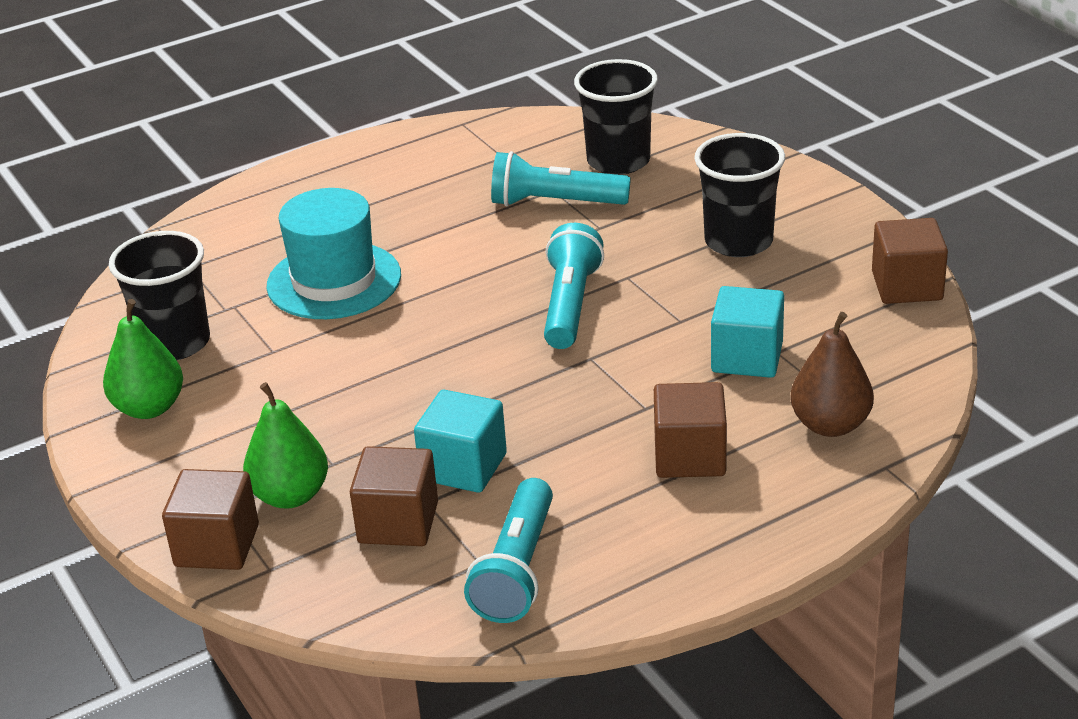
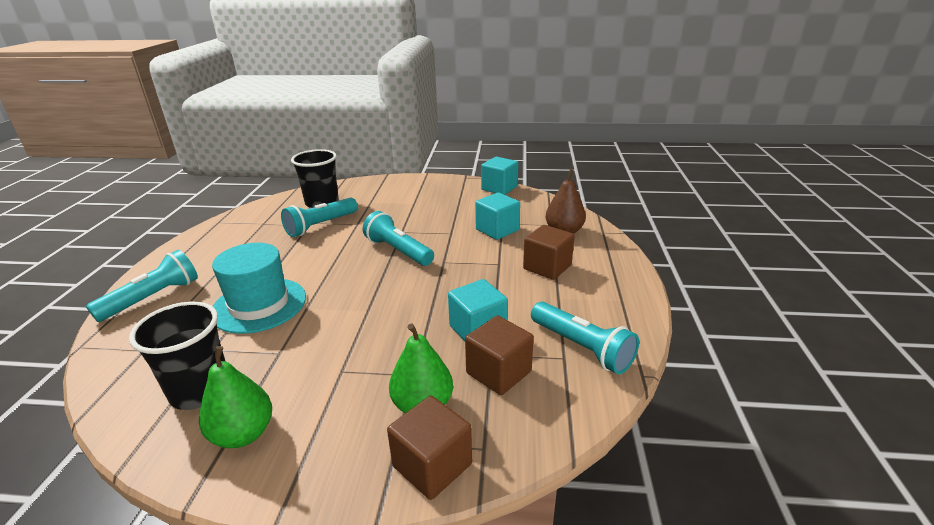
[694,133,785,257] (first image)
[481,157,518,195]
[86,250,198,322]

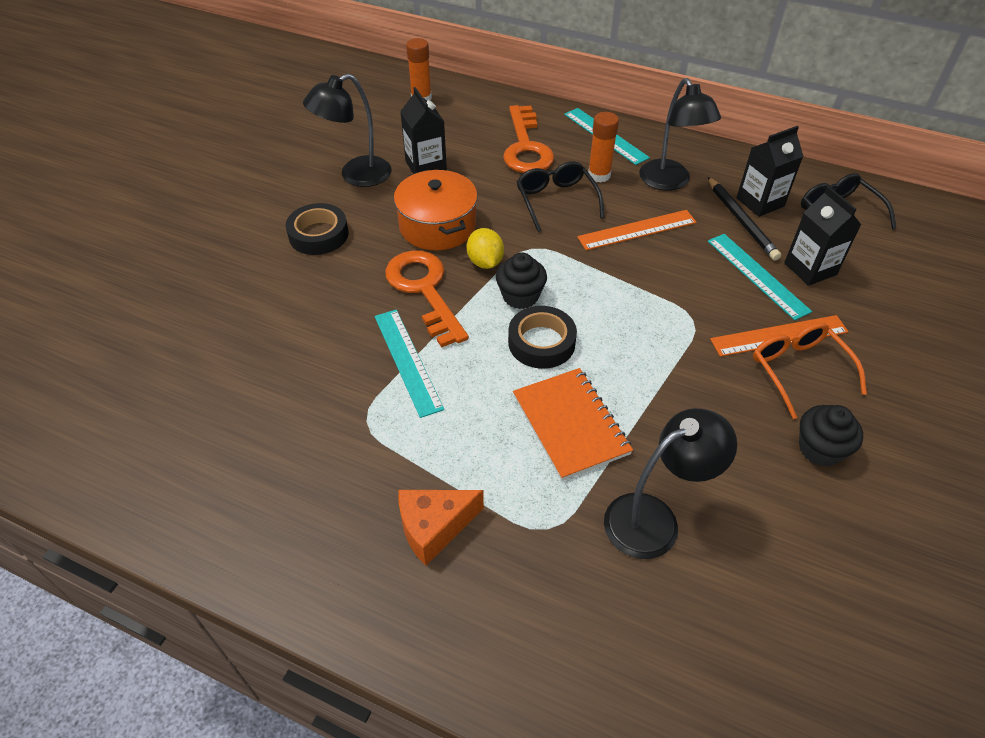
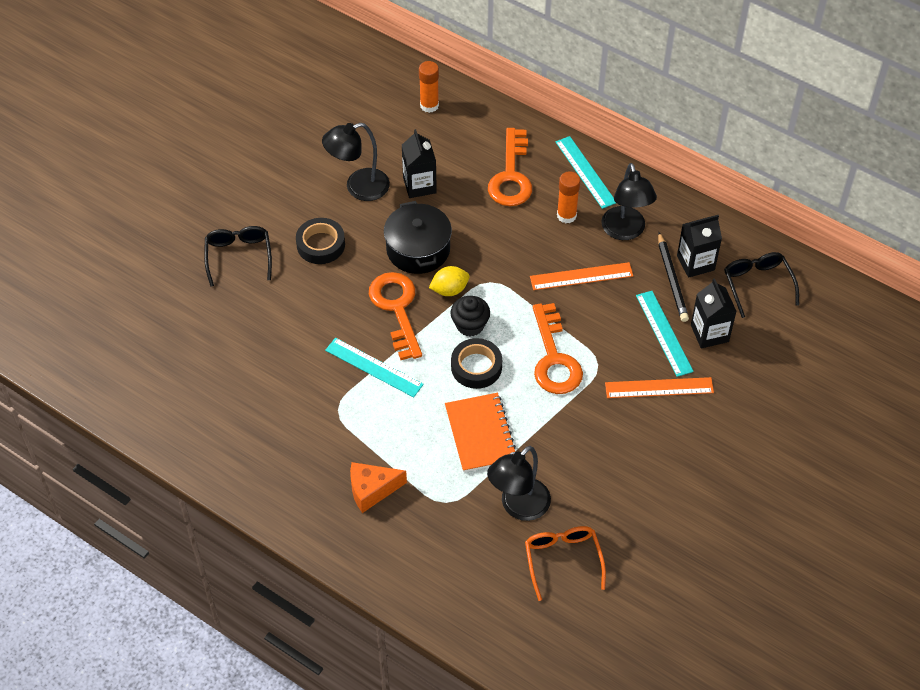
[204,226,272,287]
[384,201,452,274]
[429,266,470,296]
[325,338,424,397]
[525,526,606,601]
[799,405,863,467] (first image)
[487,446,551,521]
[533,303,583,394]

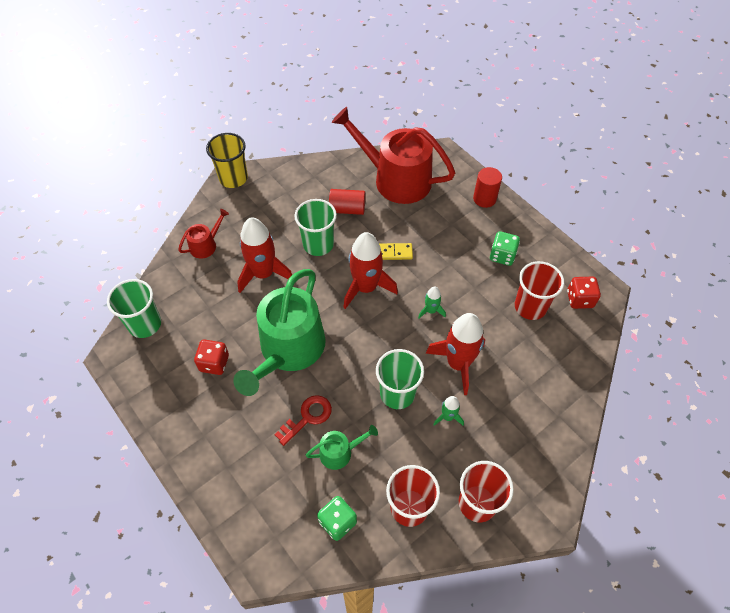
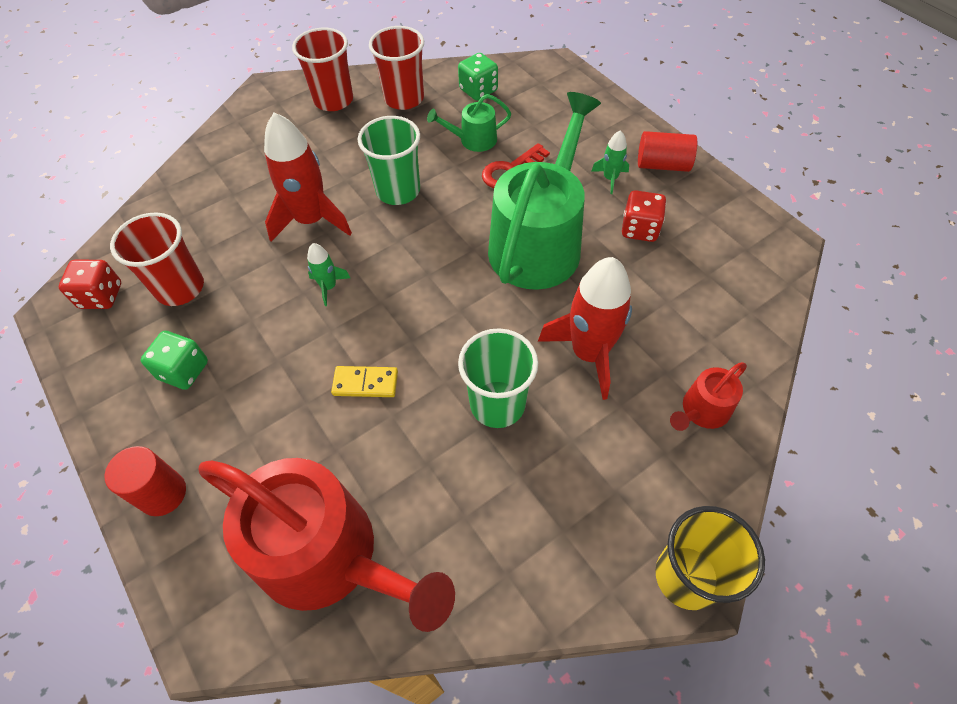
[638,131,697,172]
[343,232,398,309] (first image)
[107,279,161,338] (first image)
[591,130,629,194]

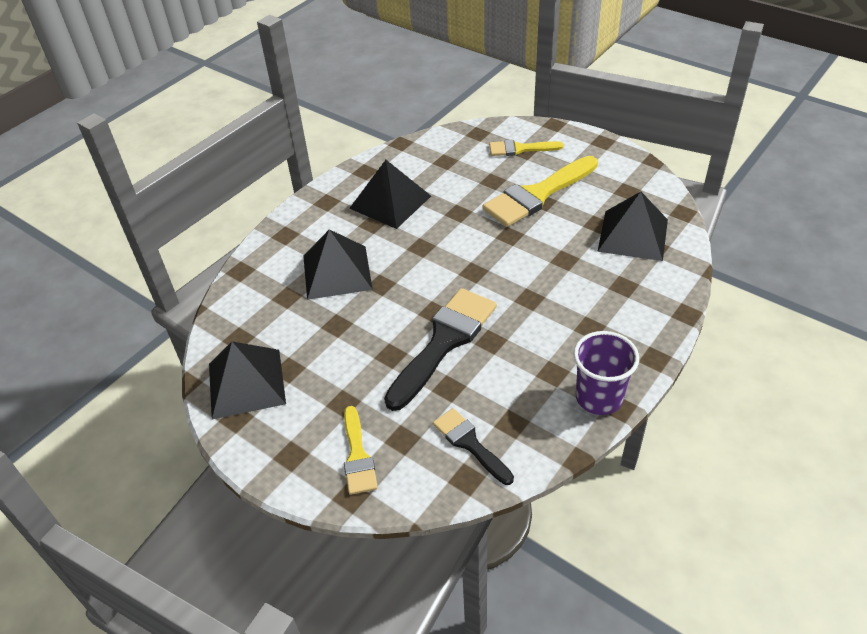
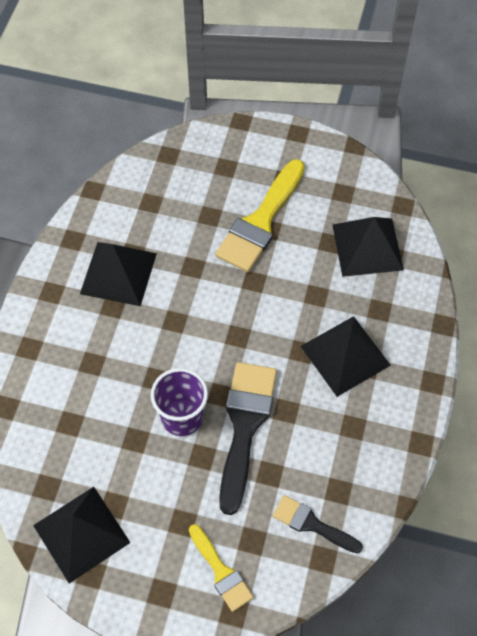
[489,140,564,156] (first image)
[301,316,391,397]
[151,368,208,436]

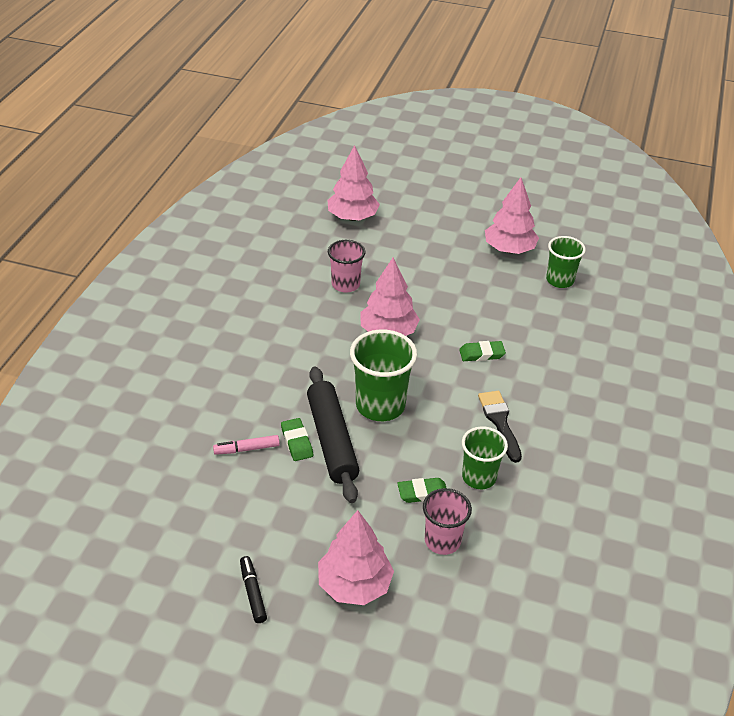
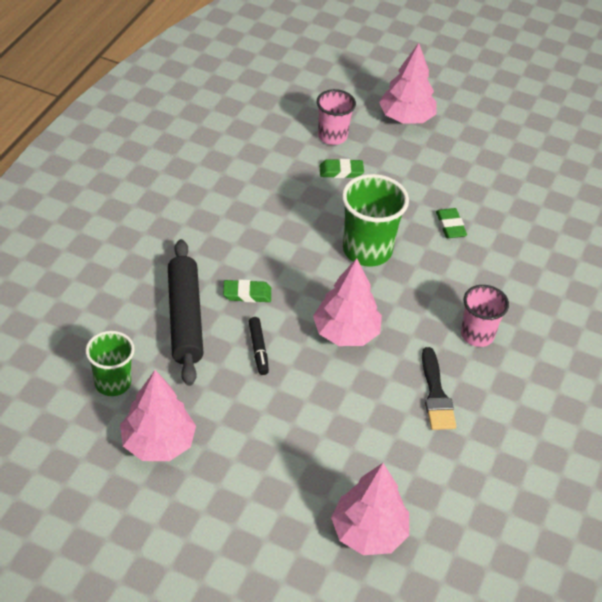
[461,285,509,347]
[168,239,203,386]
[422,347,456,430]
[462,426,508,489] (first image)
[213,435,280,455] (first image)
[248,317,269,375]

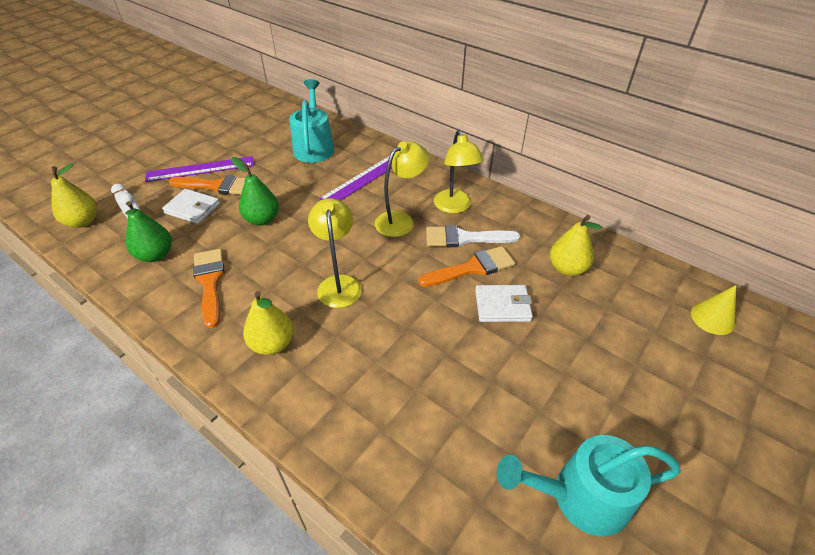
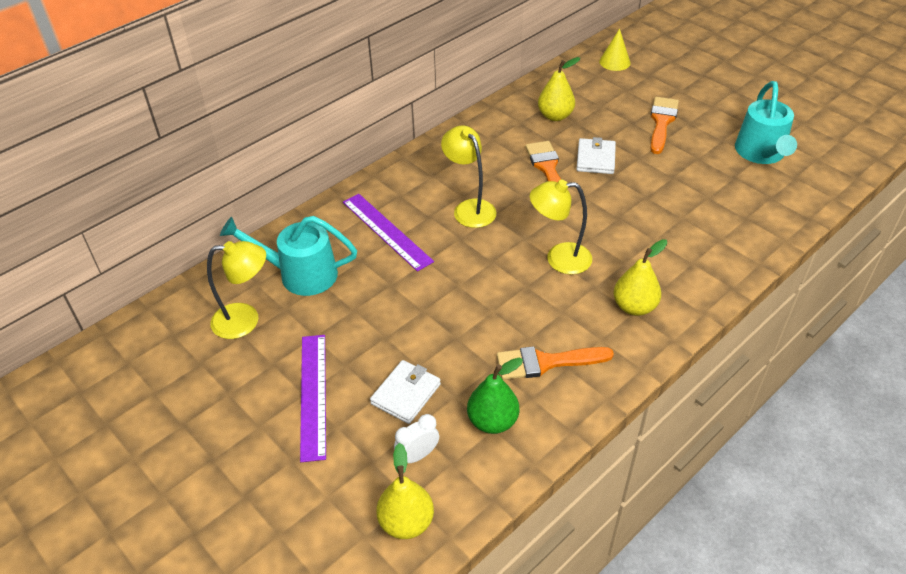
[207,241,266,339]
[231,157,279,225] (first image)
[651,97,679,154]
[426,225,520,247] (first image)

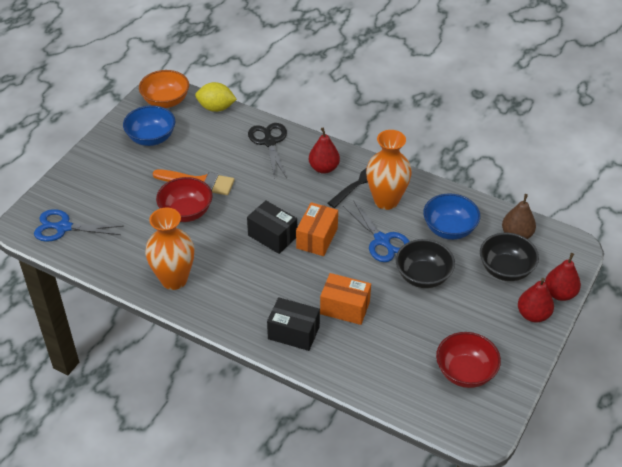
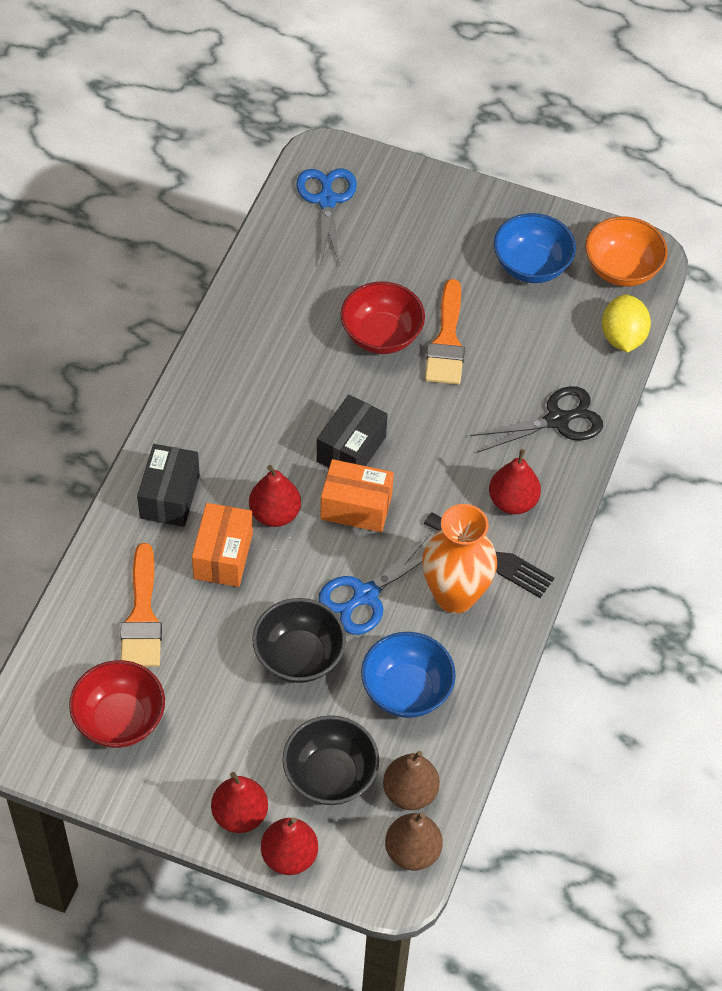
[145,208,194,290] (first image)
[249,465,301,527]
[120,543,162,667]
[385,812,443,871]

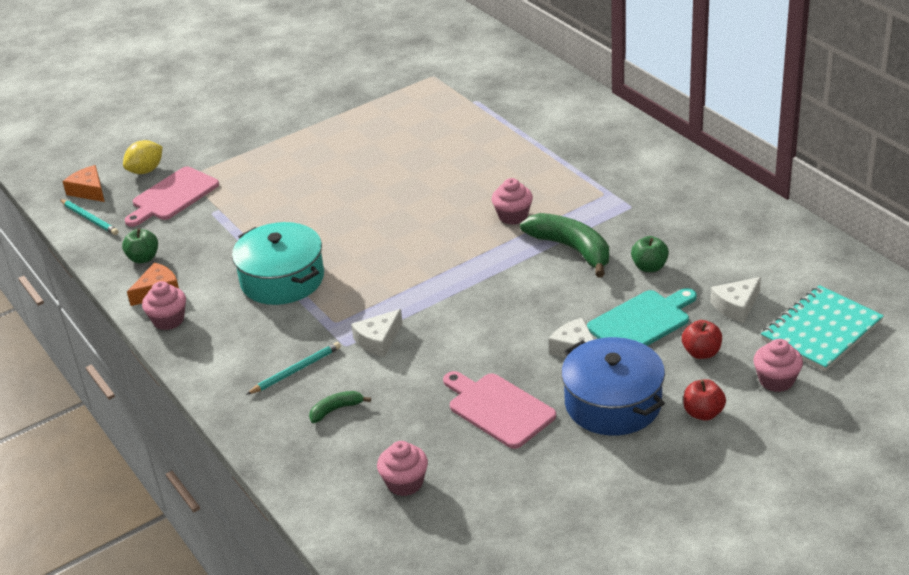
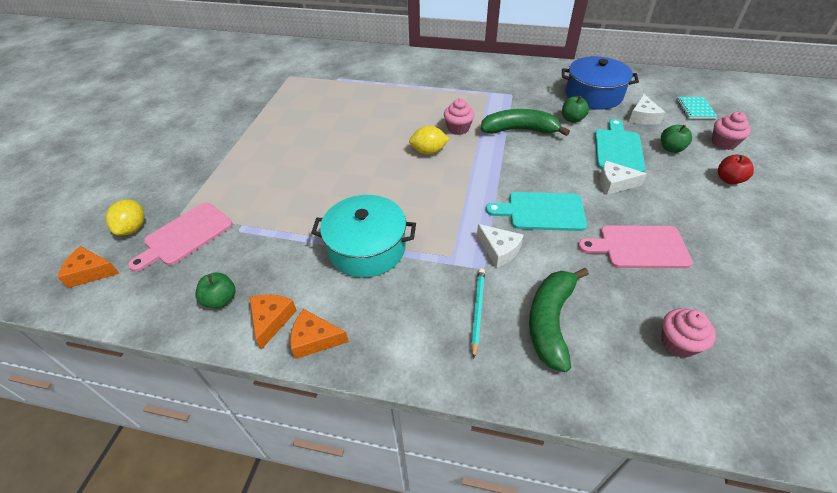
[128,202,233,272]
[60,199,118,235] (first image)
[290,309,349,359]
[676,97,718,119]
[477,224,523,268]
[661,125,692,153]
[562,56,639,110]
[529,268,589,372]
[409,126,449,155]
[486,192,587,231]

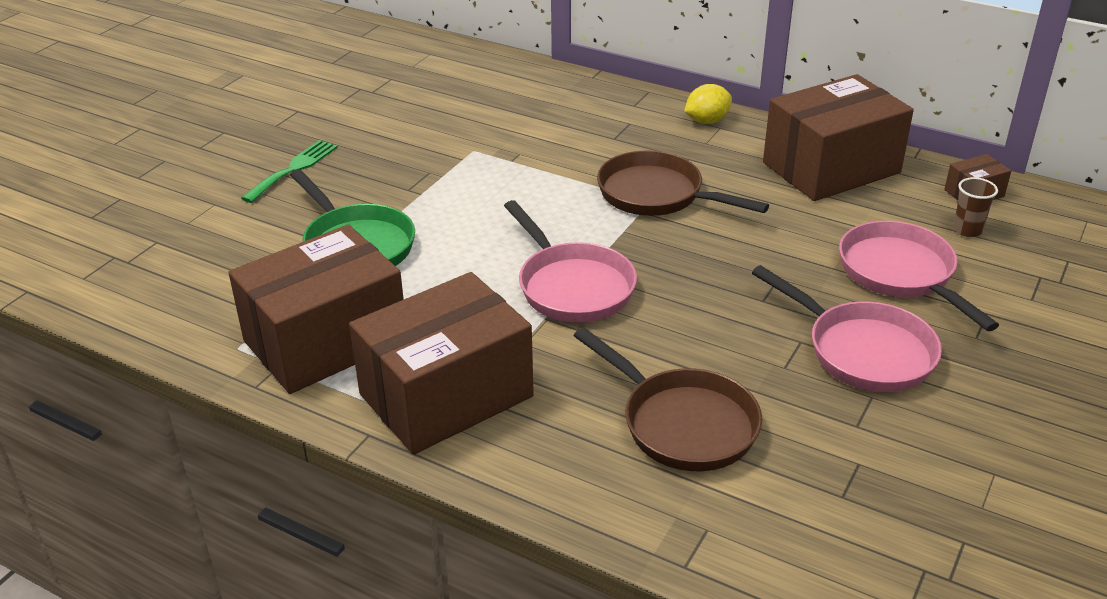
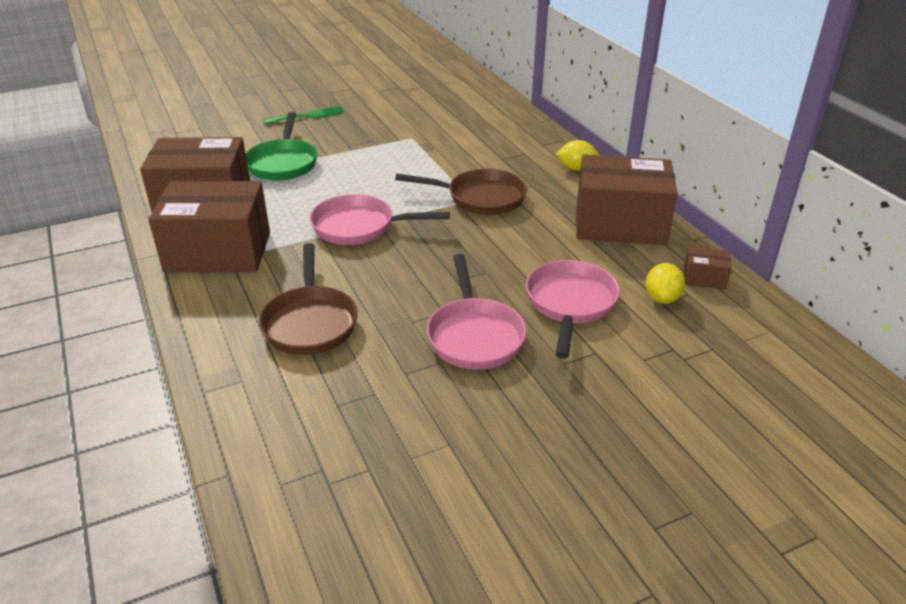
[395,169,527,215]
[645,263,685,304]
[310,194,450,245]

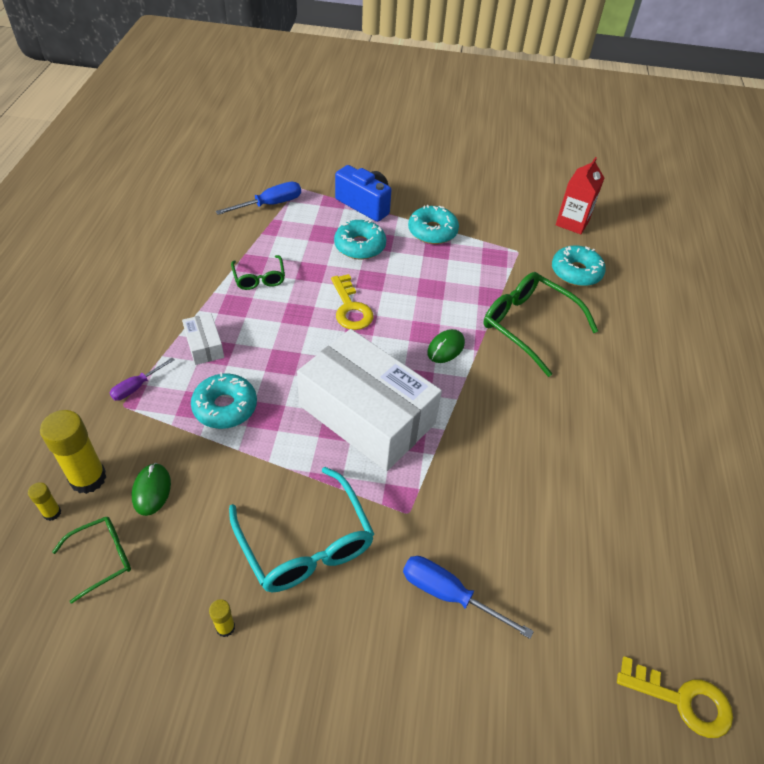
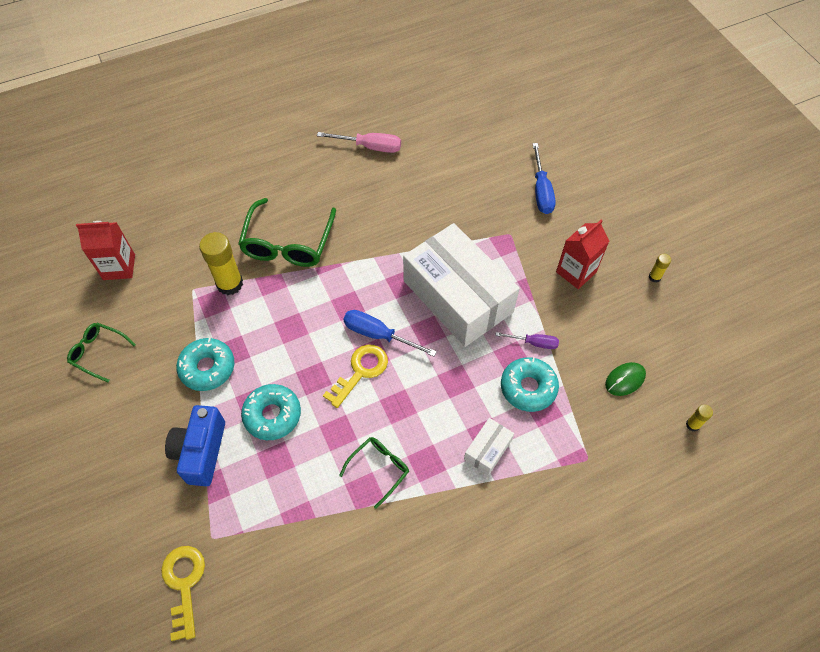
[343,310,437,357]
[552,245,606,286] (first image)
[403,223,520,347]
[427,329,465,363] (first image)
[495,332,559,349]
[199,232,243,295]
[556,220,609,289]
[67,323,136,382]
[161,546,205,641]
[317,132,401,153]

